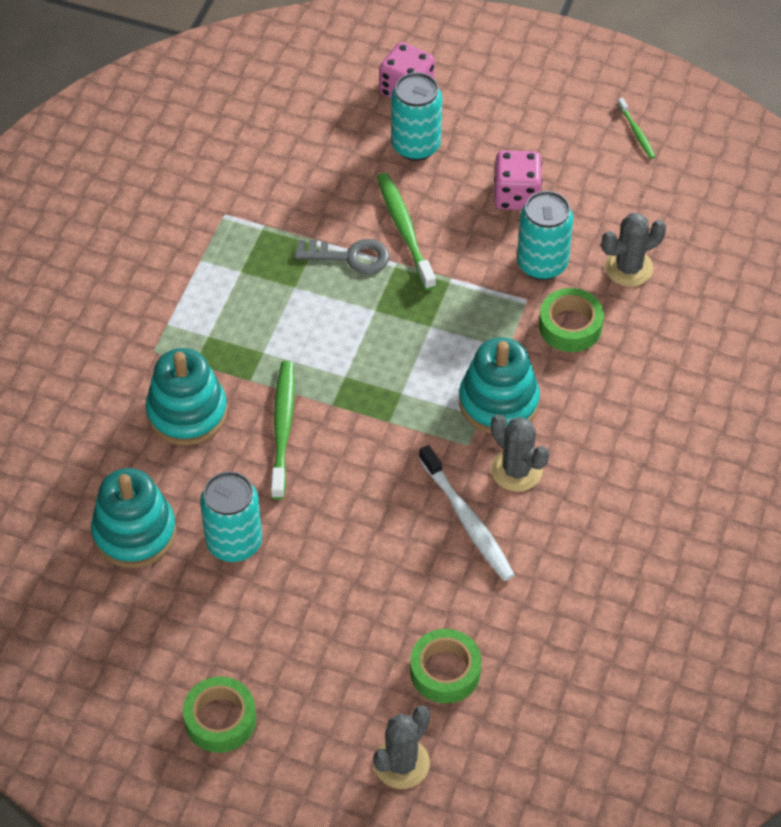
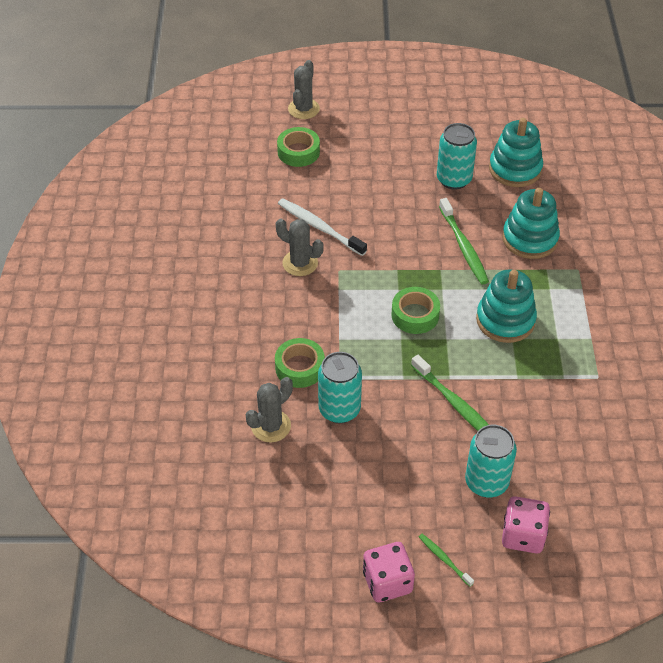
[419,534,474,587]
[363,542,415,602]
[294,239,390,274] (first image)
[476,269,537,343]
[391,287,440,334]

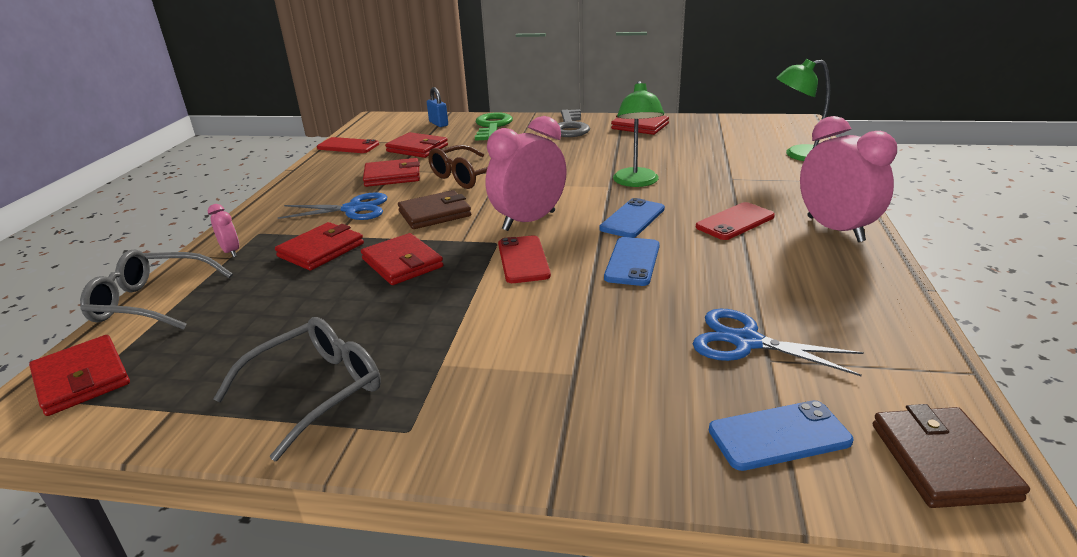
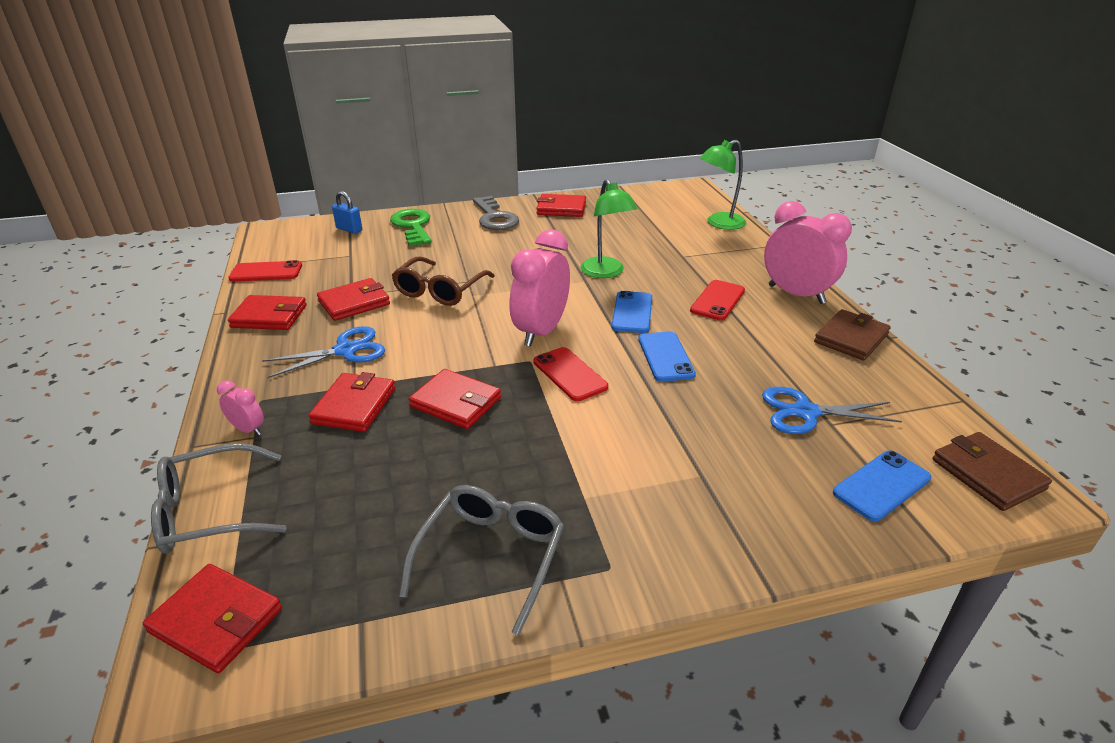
[228,295,307,330]
[814,309,891,360]

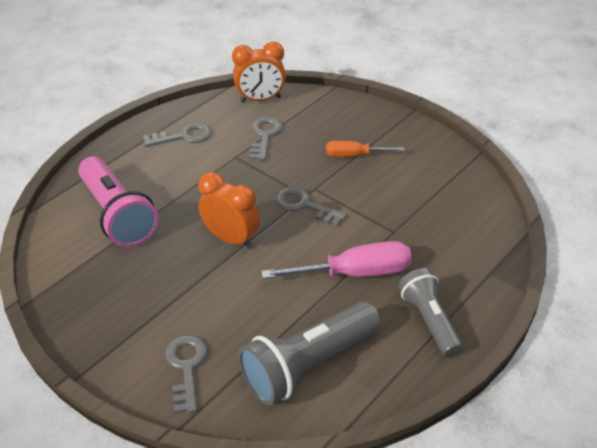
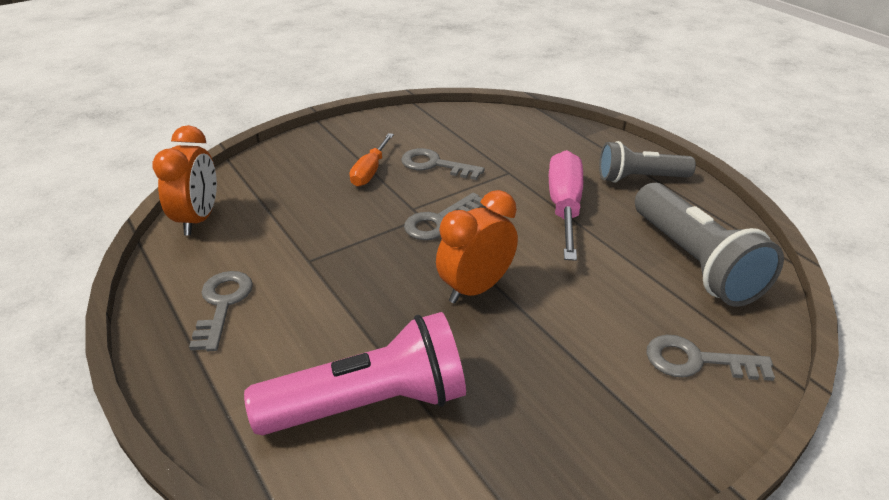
[401,148,485,180]

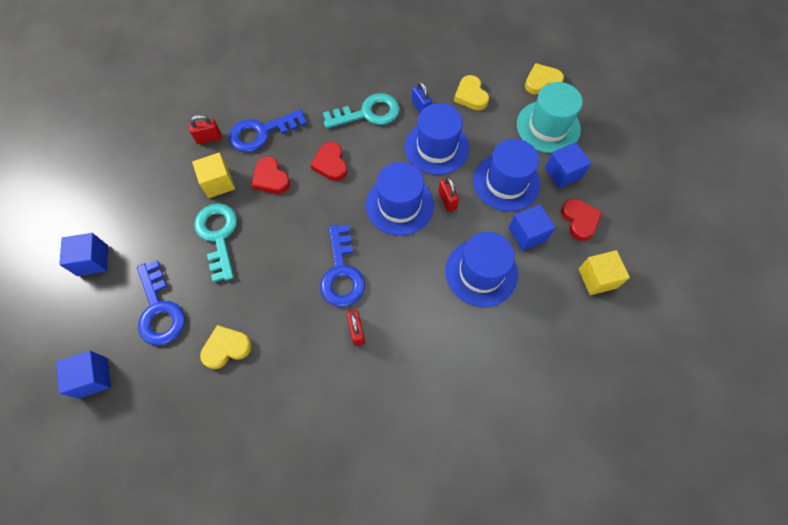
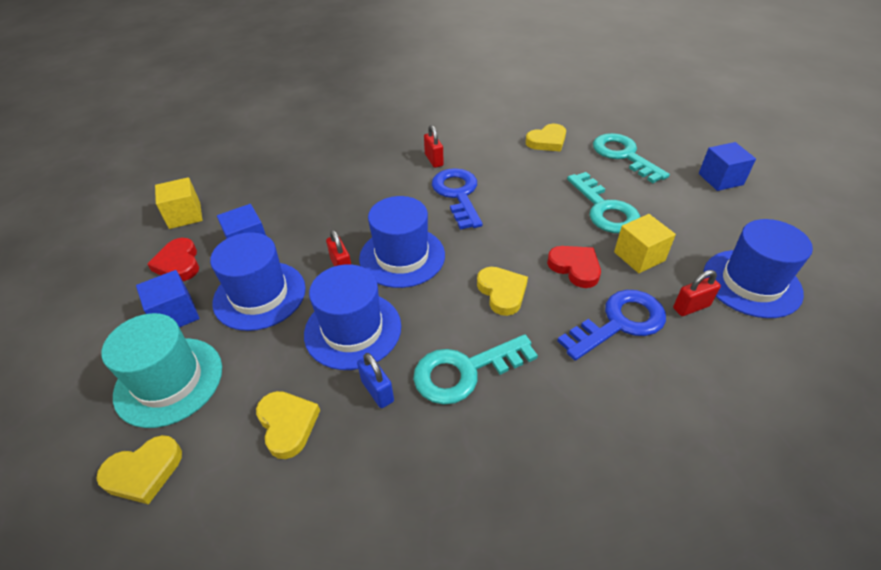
[477,267,528,316]
[704,219,813,318]
[593,133,670,183]
[56,351,111,399] (first image)

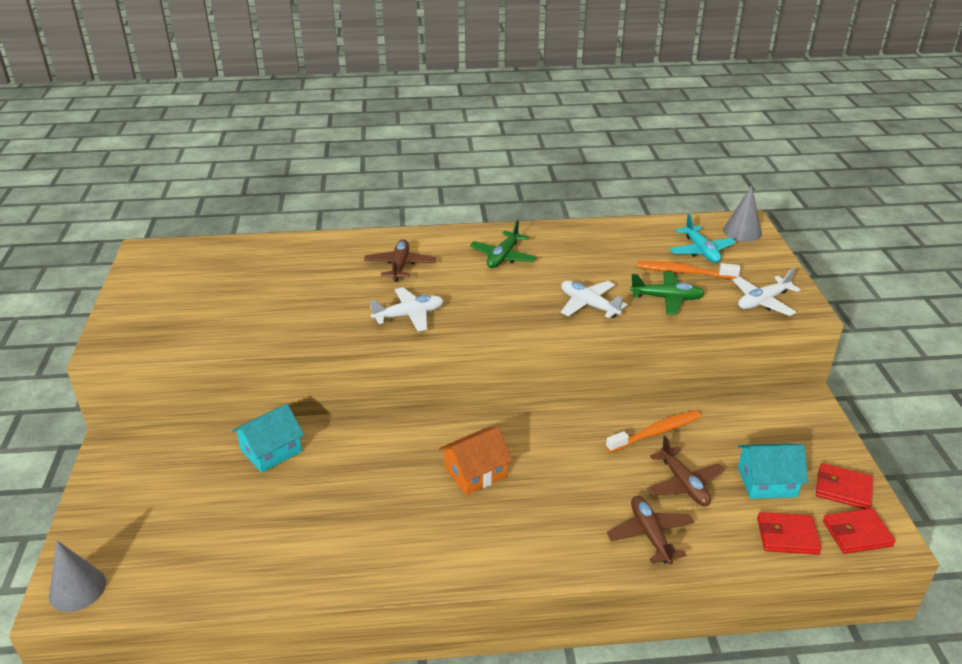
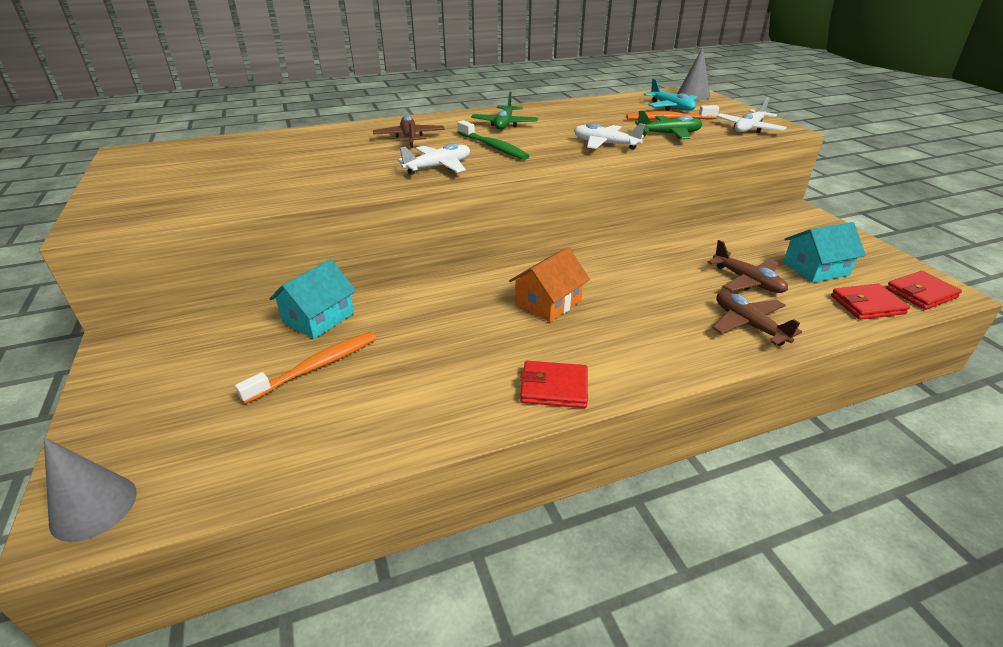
[235,332,377,404]
[520,361,588,408]
[458,120,529,160]

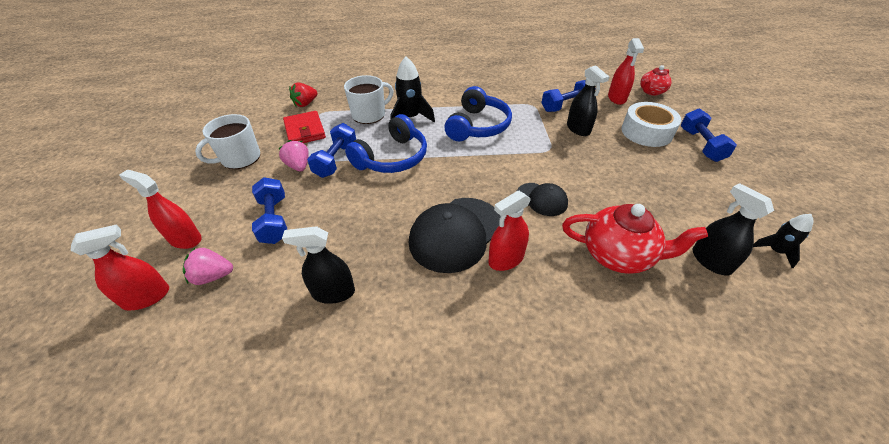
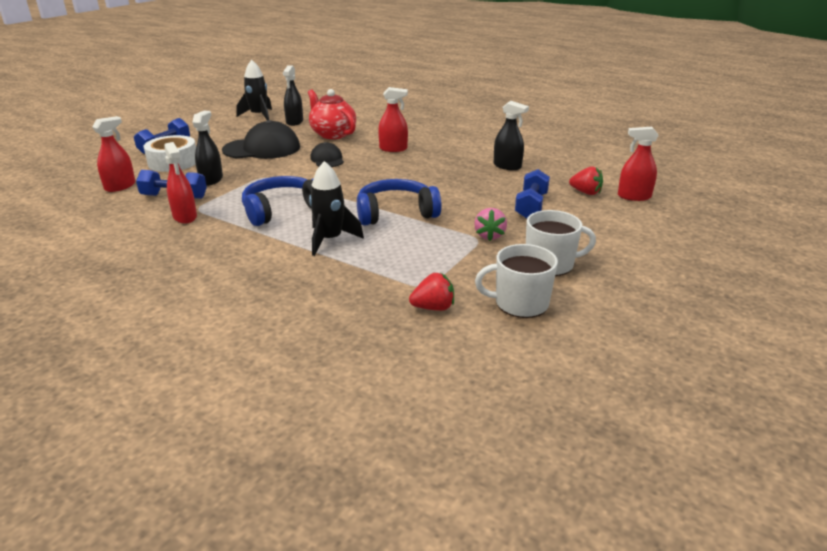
[640,65,672,96] (first image)
[475,244,558,318]
[283,111,326,143] (first image)
[307,123,356,178] (first image)
[164,142,197,223]
[222,120,300,159]
[236,60,272,120]
[569,166,603,195]

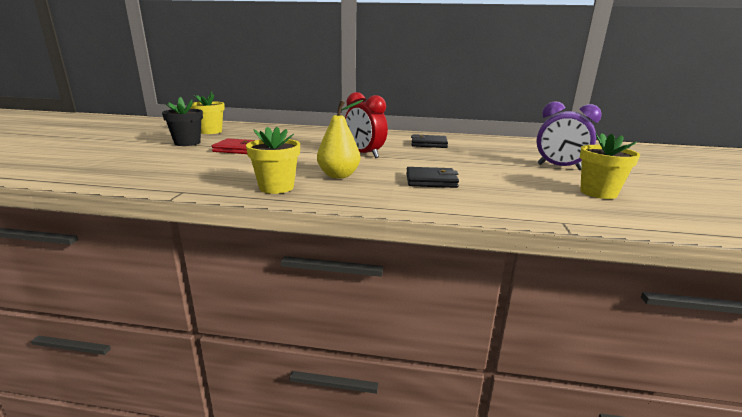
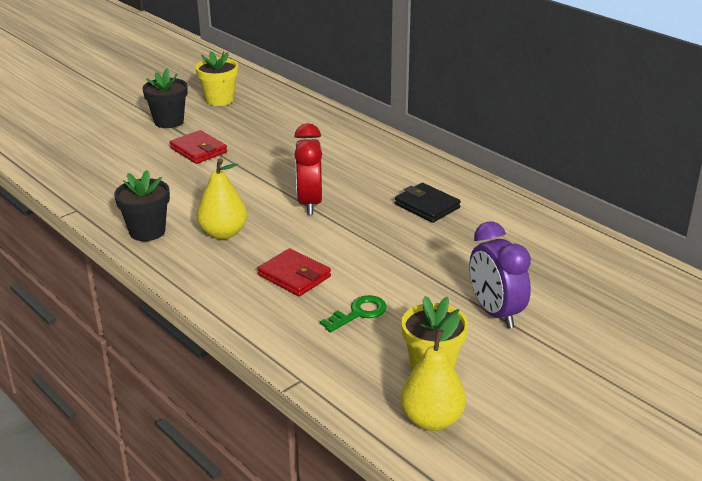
[114,170,170,241]
[258,248,331,296]
[320,295,387,332]
[400,314,466,431]

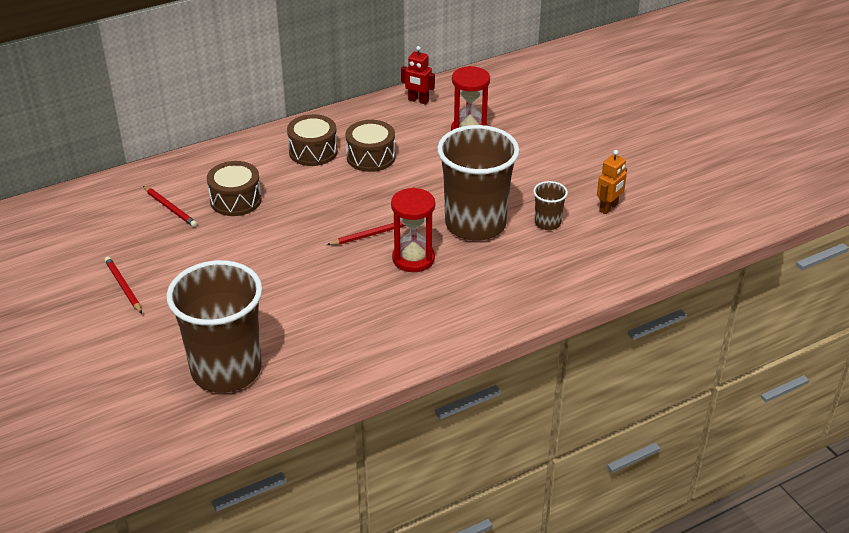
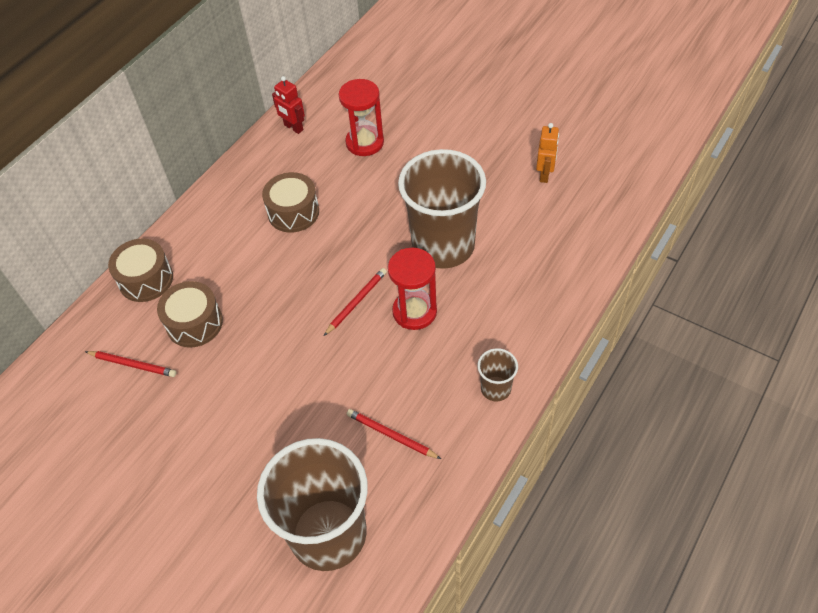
[272,76,305,134]
[108,239,173,302]
[477,348,518,401]
[346,409,441,459]

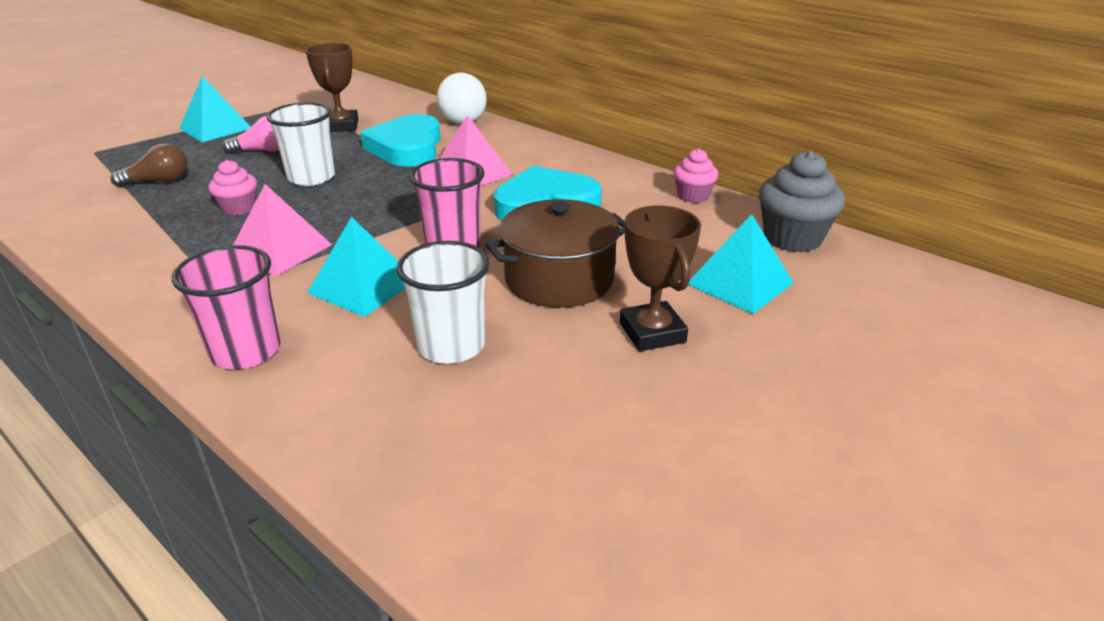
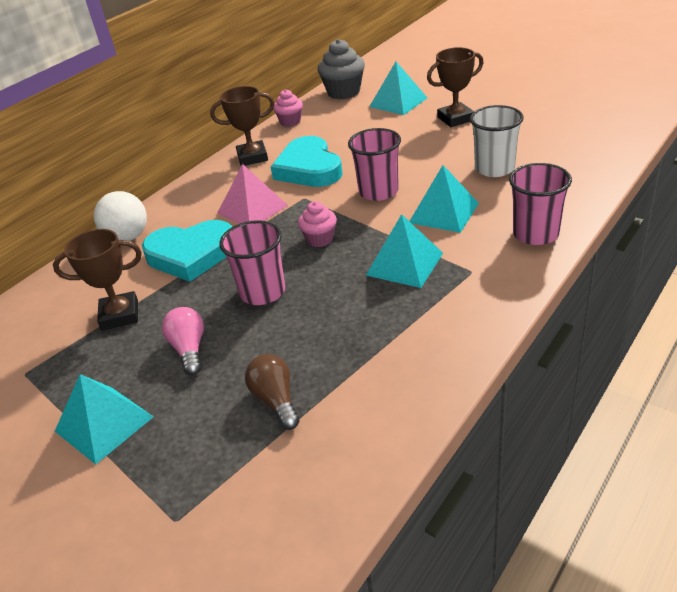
[219,220,285,305]
[298,201,337,247]
[366,214,443,288]
[486,199,625,308] (first image)
[210,86,275,166]

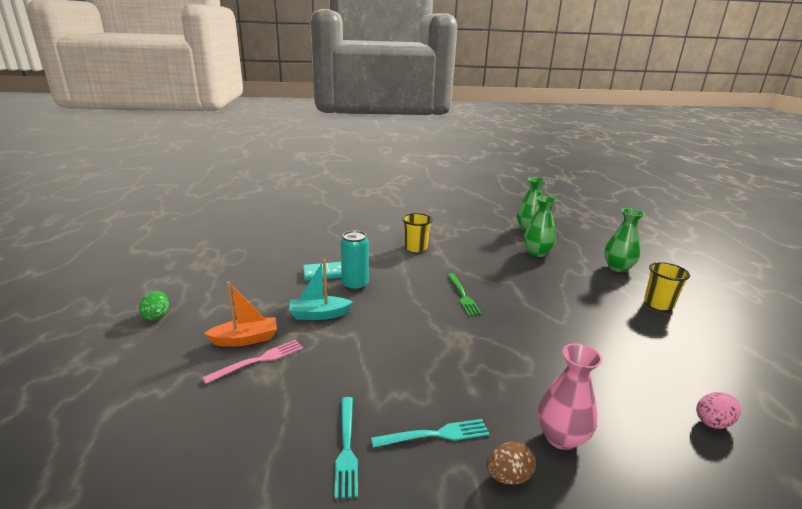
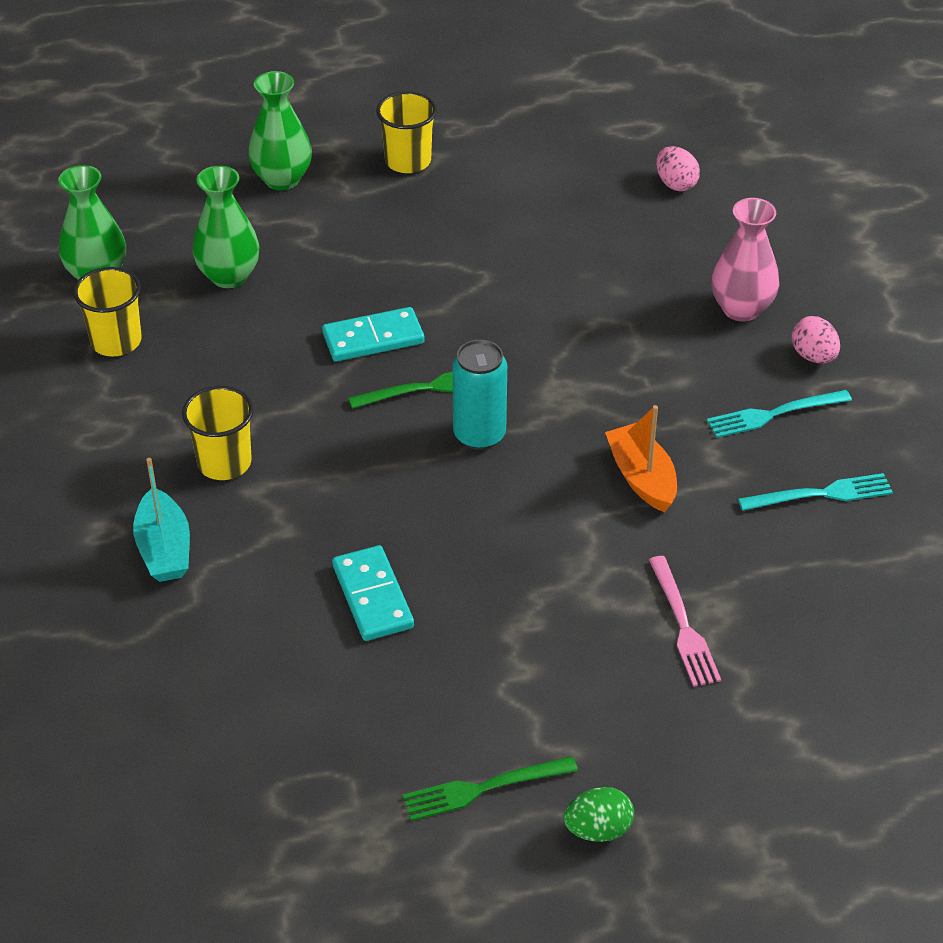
[452,340,507,450]
[133,458,190,582]
[605,405,677,512]
[649,556,721,687]
[707,390,852,438]
[791,316,840,363]
[73,267,142,356]
[322,307,425,362]
[403,756,578,821]

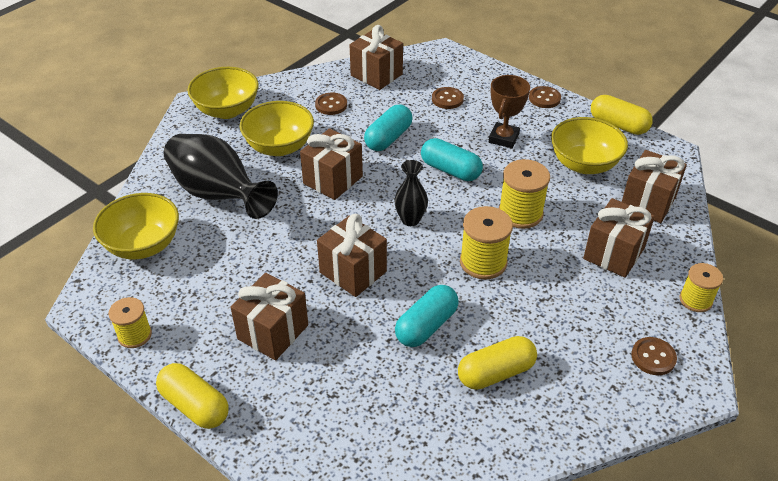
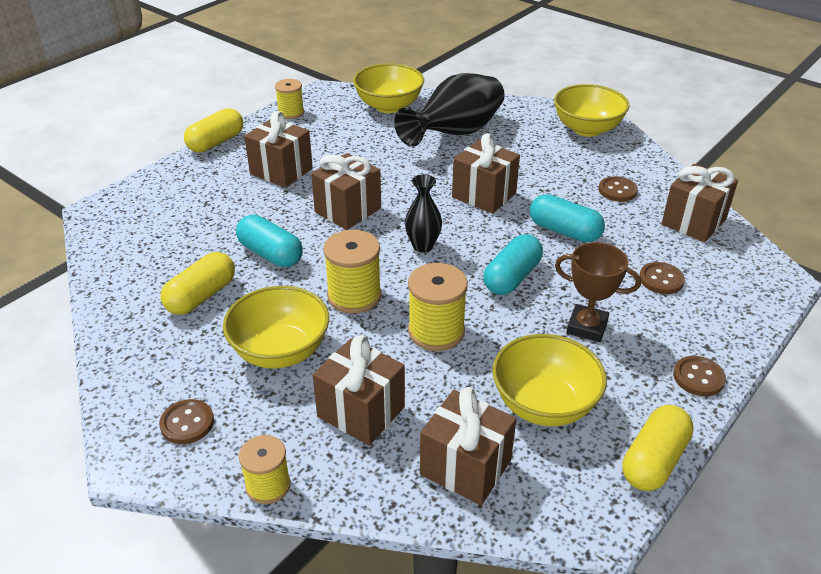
[223,286,329,369]
[161,252,235,315]

